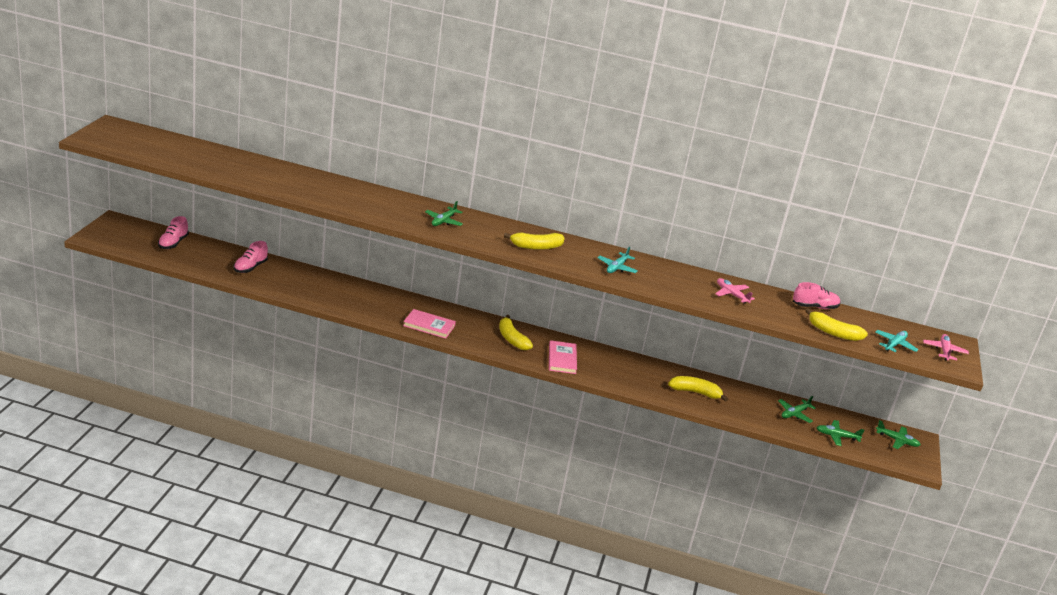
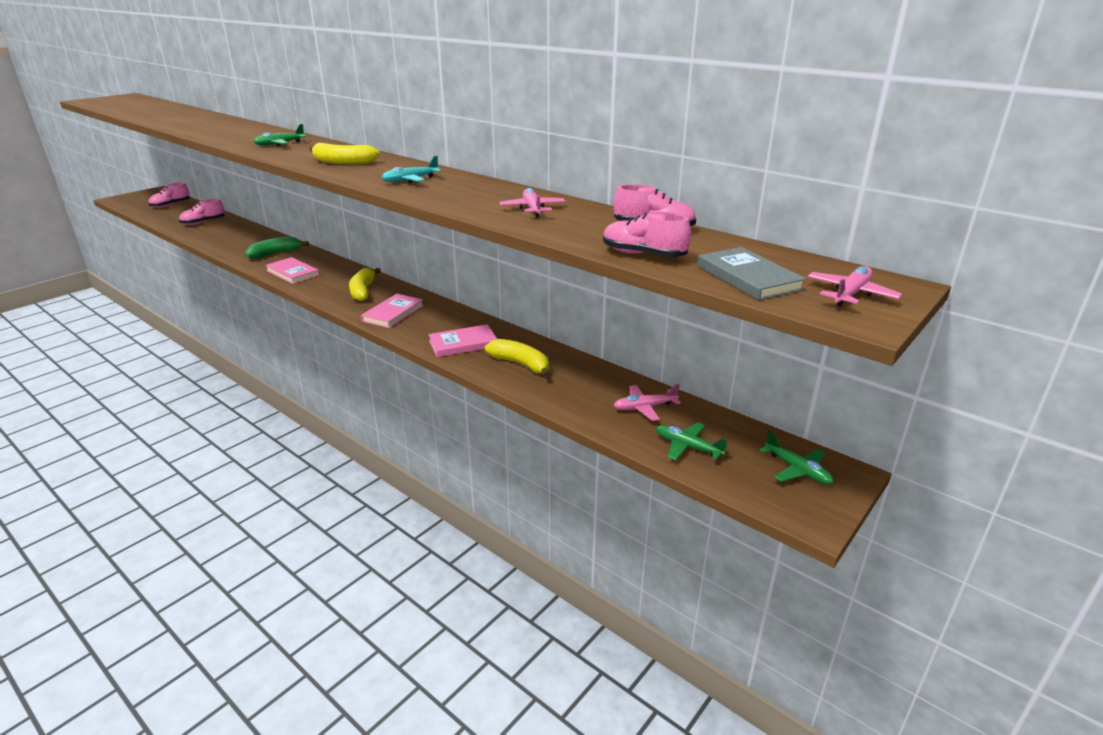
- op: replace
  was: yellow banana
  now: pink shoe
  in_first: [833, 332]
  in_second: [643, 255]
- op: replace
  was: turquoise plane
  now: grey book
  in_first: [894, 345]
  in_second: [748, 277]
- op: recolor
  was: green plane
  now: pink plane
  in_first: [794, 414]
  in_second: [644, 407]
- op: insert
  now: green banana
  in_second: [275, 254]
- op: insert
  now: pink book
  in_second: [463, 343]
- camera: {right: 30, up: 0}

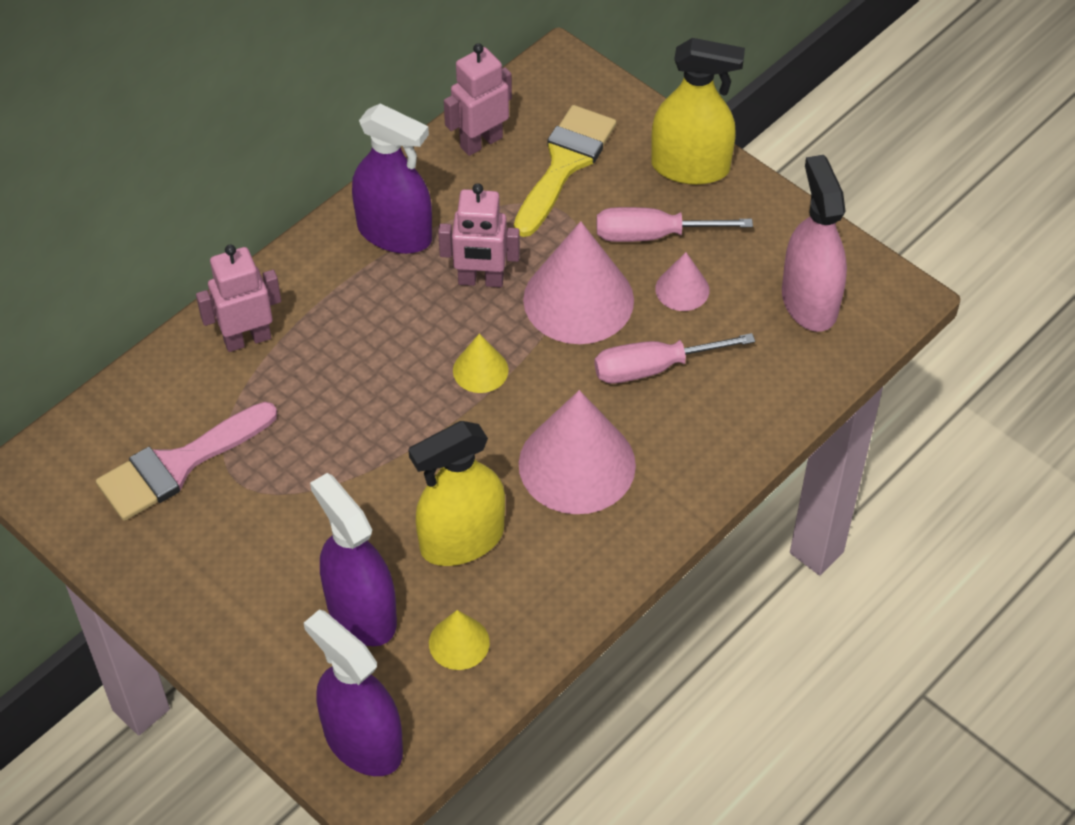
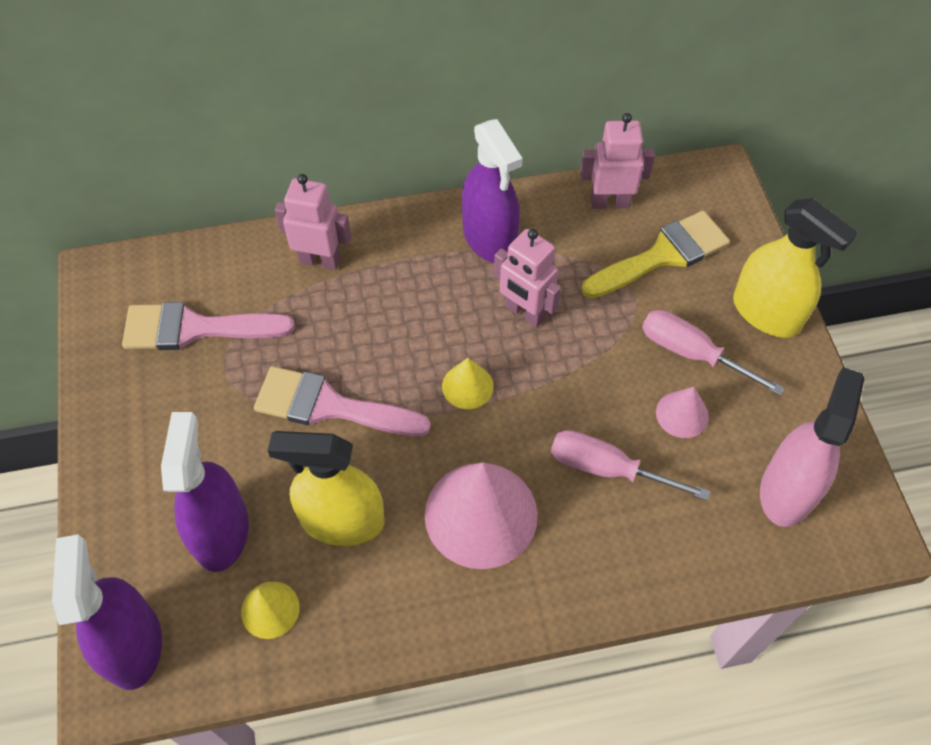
- op: delete
  was: pink cone
  in_first: [578, 299]
- op: insert
  now: pink brush
  in_second: [330, 406]
- camera: {right: 35, up: 5}

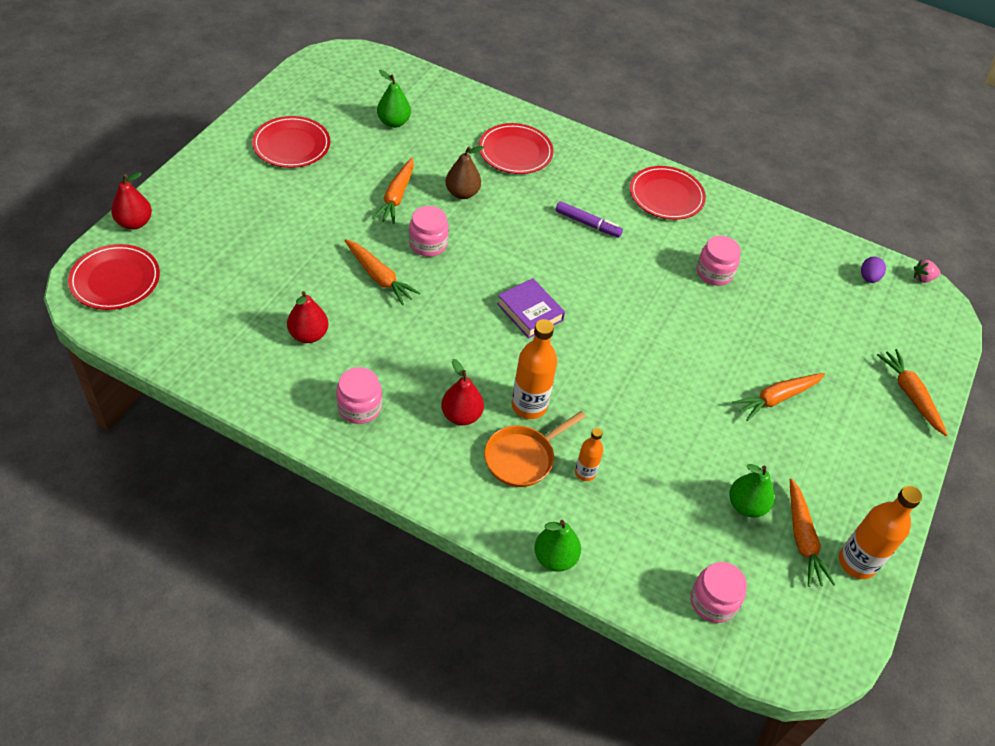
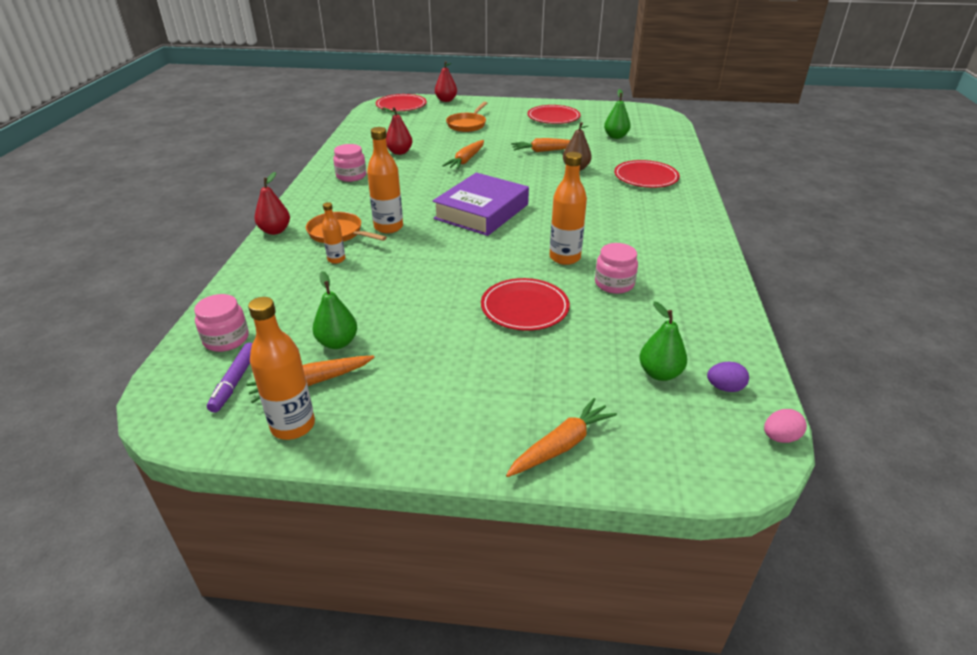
- op: move
  was: red plate
  in_first: [666, 196]
  in_second: [524, 307]
- op: move
  was: purple marker
  in_first: [587, 224]
  in_second: [235, 382]
- op: delete
  was: pink jar
  in_first: [428, 244]
- op: replace
  was: pink strawberry
  now: pink egg
  in_first: [922, 278]
  in_second: [780, 437]
- op: resize
  was: purple book
  in_first: [530, 312]
  in_second: [481, 211]
  ratio: 1.76
- op: move
  was: red pear
  in_first: [461, 415]
  in_second: [275, 231]
- op: delete
  was: orange carrot
  in_first: [776, 398]
- op: move
  was: green pear
  in_first: [555, 557]
  in_second: [659, 373]
- op: insert
  now: orange pan
  in_second: [467, 125]
- op: insert
  now: orange bottle
  in_second: [565, 258]
- camera: {right: 75, up: -15}

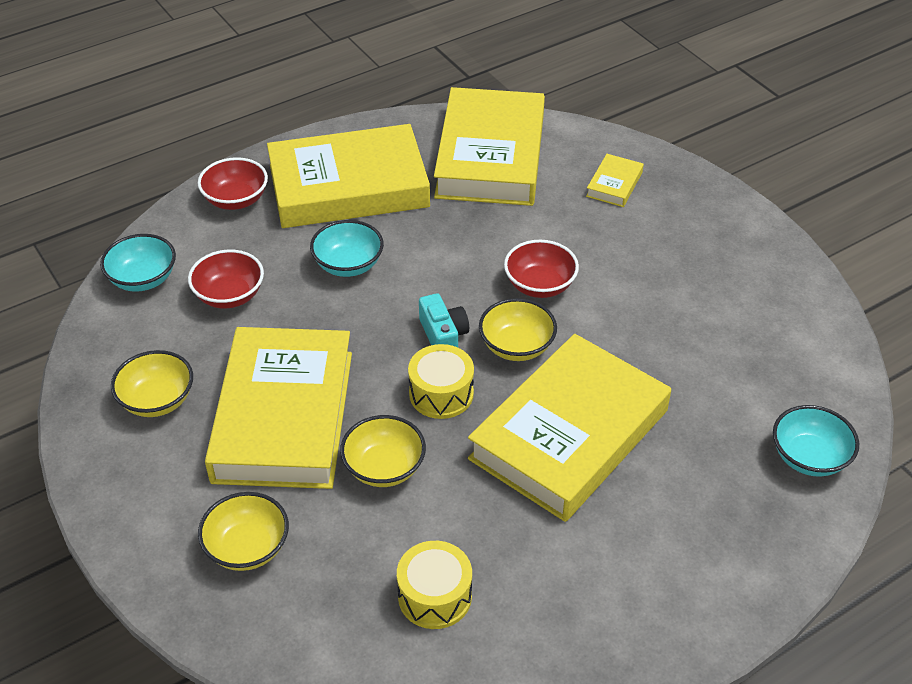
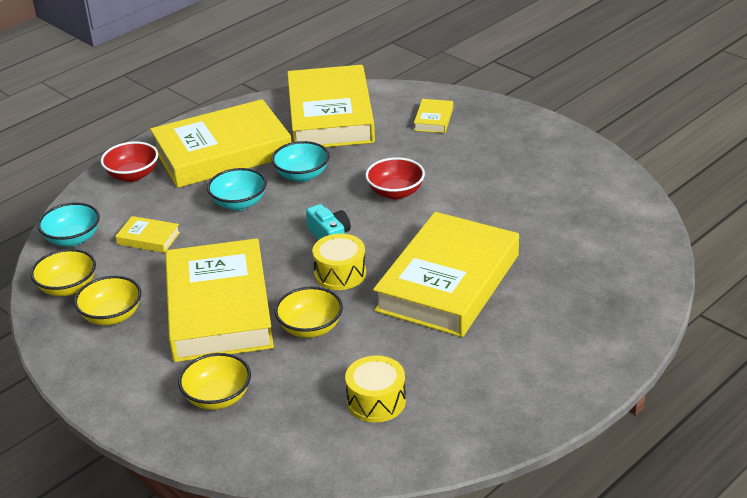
- op: replace
  was: red bowl
  now: yellow book
  in_first: [229, 295]
  in_second: [148, 238]
- op: move
  was: yellow bowl
  in_first: [516, 346]
  in_second: [68, 287]
- op: move
  was: turquoise bowl
  in_first: [809, 457]
  in_second: [302, 175]
- camera: {right: -10, up: -10}

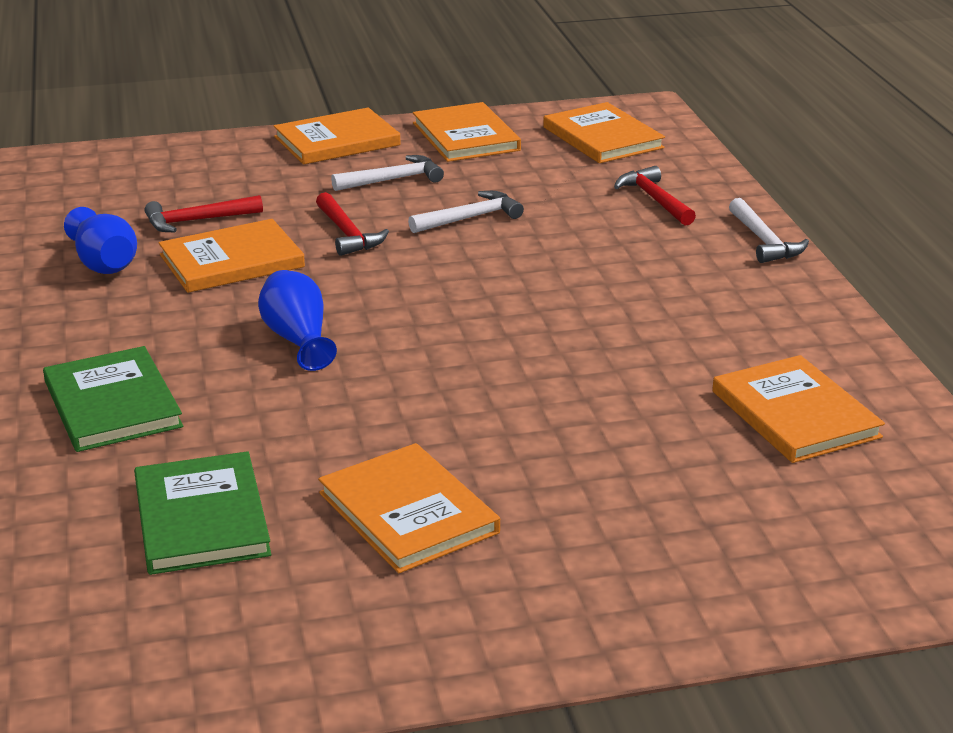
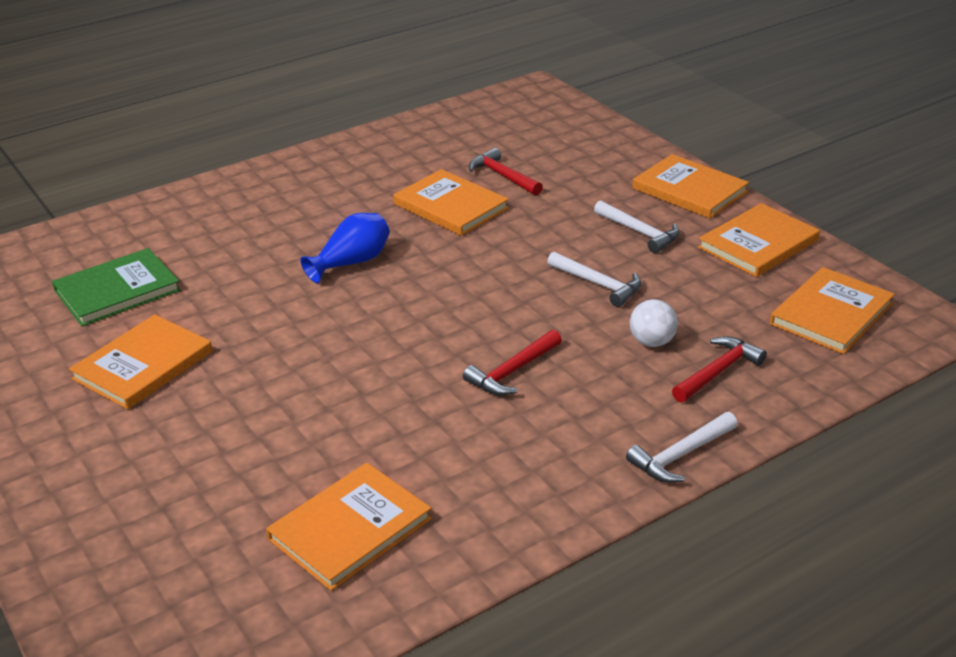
- op: move
  was: red hammer
  in_first: [347, 234]
  in_second: [512, 372]
- op: delete
  was: blue vase
  in_first: [103, 263]
- op: delete
  was: green book
  in_first: [112, 404]
- op: insert
  now: white ball
  in_second: [652, 342]
- camera: {right: 70, up: 5}

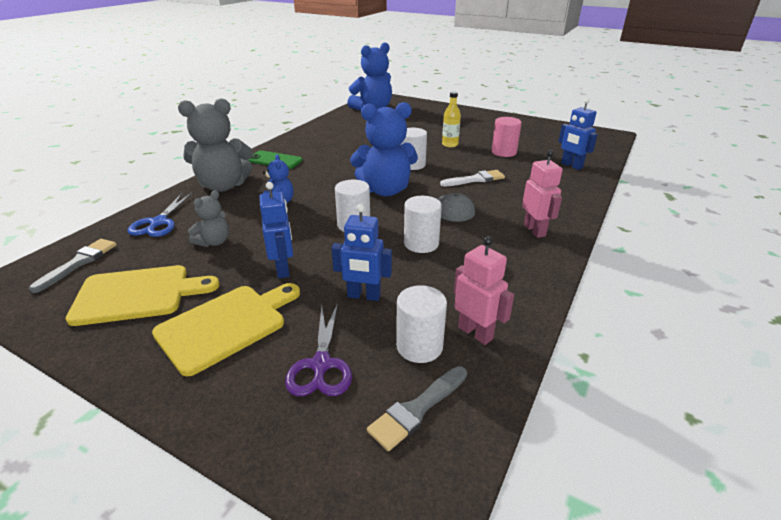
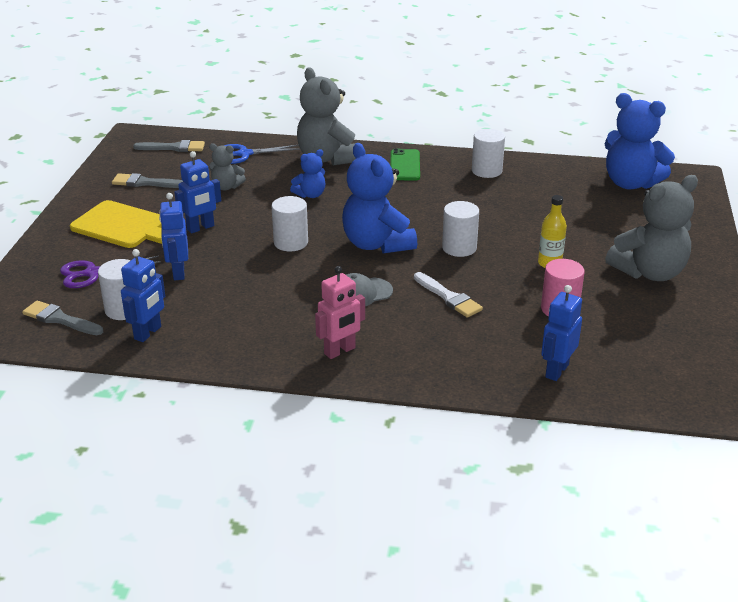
- op: move
  was: white cylinder
  in_first: [421, 243]
  in_second: [486, 171]
- op: recolor
  was: pink robot
  now: blue robot
  in_first: [475, 333]
  in_second: [148, 333]
- op: replace
  was: yellow cutting board
  now: grey brush
  in_first: [138, 294]
  in_second: [145, 183]
- op: insert
  now: grey teddy bear
  in_second: [649, 272]
- camera: {right: 70, up: 0}

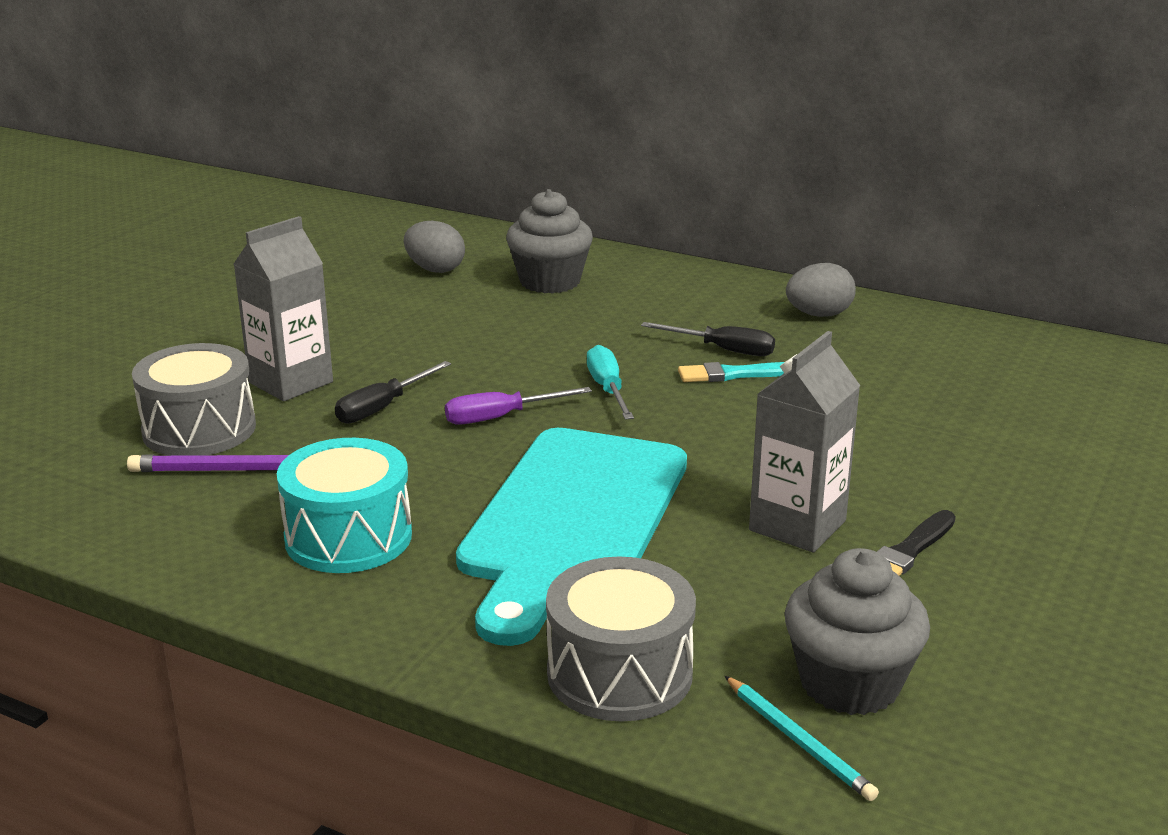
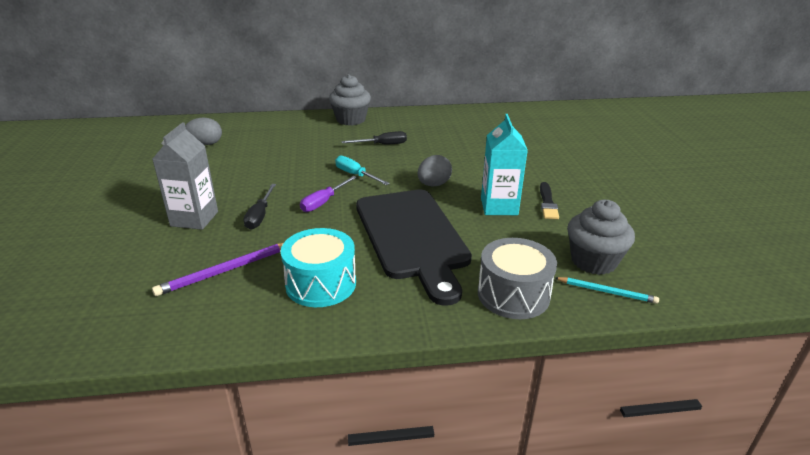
- op: move
  was: grey cupcake
  in_first: [550, 281]
  in_second: [351, 120]
- op: move
  was: grey egg
  in_first: [819, 315]
  in_second: [433, 184]
- op: recolor
  was: grey carton
  now: turquoise carton
  in_first: [797, 525]
  in_second: [499, 206]
- op: delete
  was: grey drum
  in_first: [199, 429]
- op: delete
  was: turquoise brush
  in_first: [736, 374]
- op: recolor
  was: turquoise cutting board
  now: black cutting board
  in_first: [572, 521]
  in_second: [412, 237]
- camera: {right: -35, up: 5}

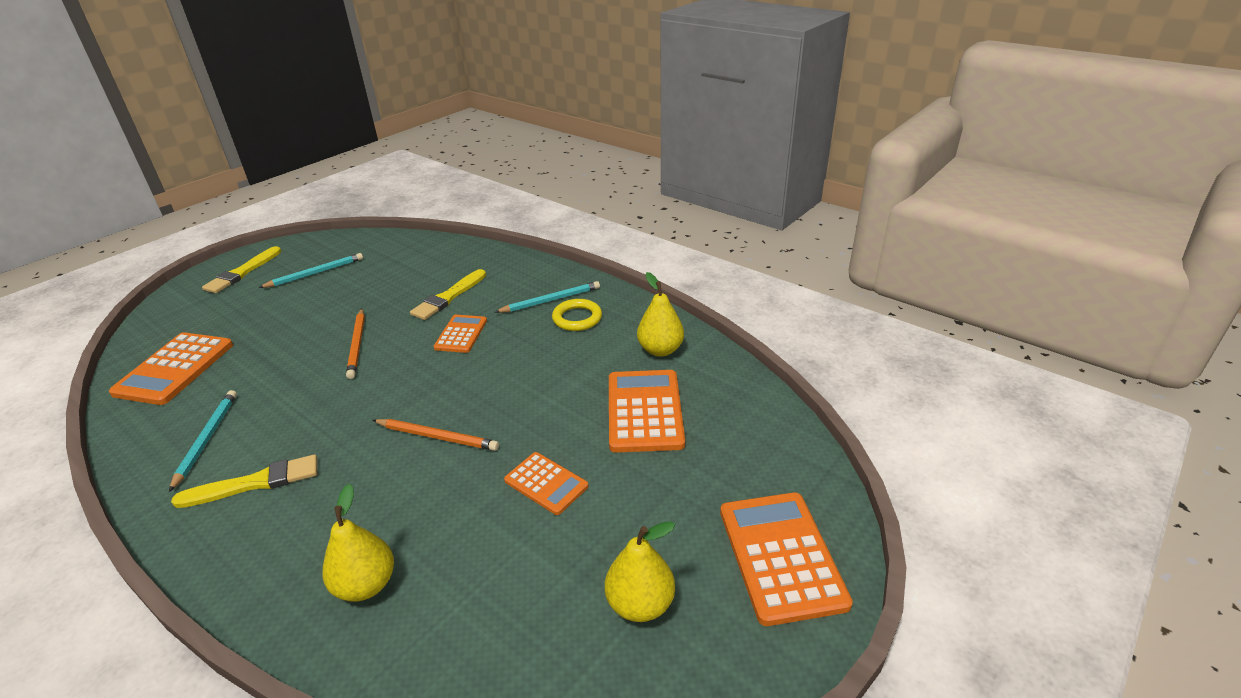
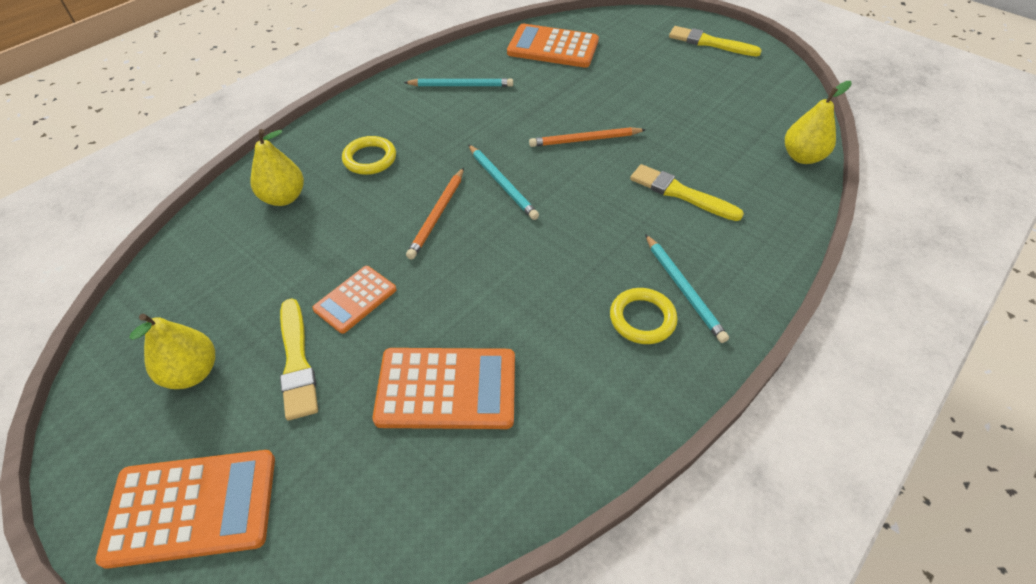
- op: move
  was: turquoise pencil
  in_first: [315, 273]
  in_second: [502, 183]
- op: move
  was: yellow pear
  in_first: [660, 350]
  in_second: [802, 157]
- op: delete
  was: orange calculator
  in_first: [461, 334]
- op: move
  was: yellow brush
  in_first: [255, 483]
  in_second: [297, 362]
- op: insert
  now: yellow ring
  in_second: [370, 159]
- camera: {right: 90, up: 15}

